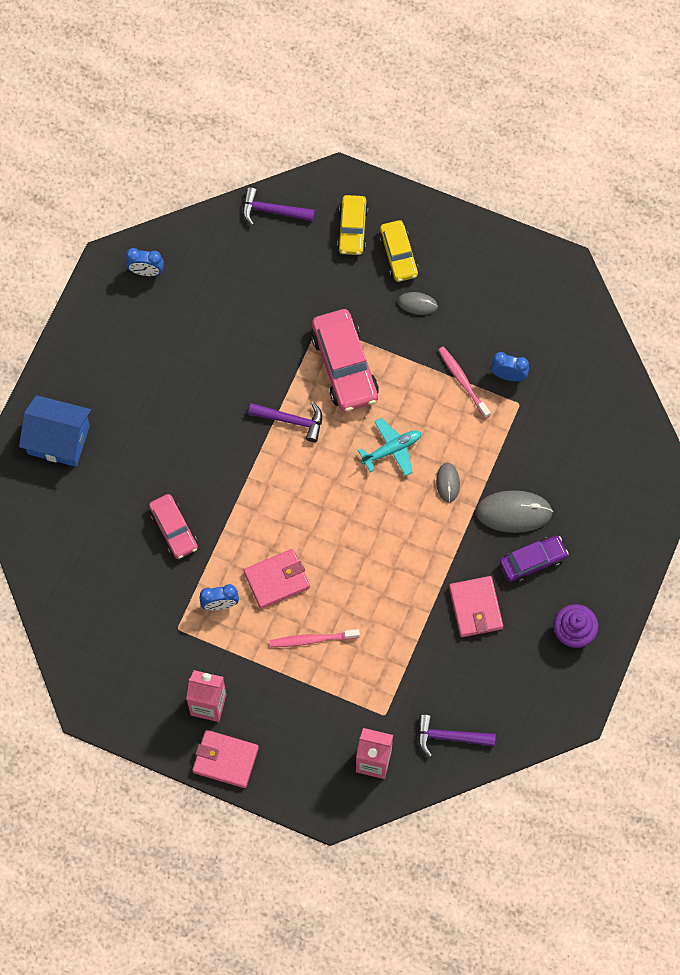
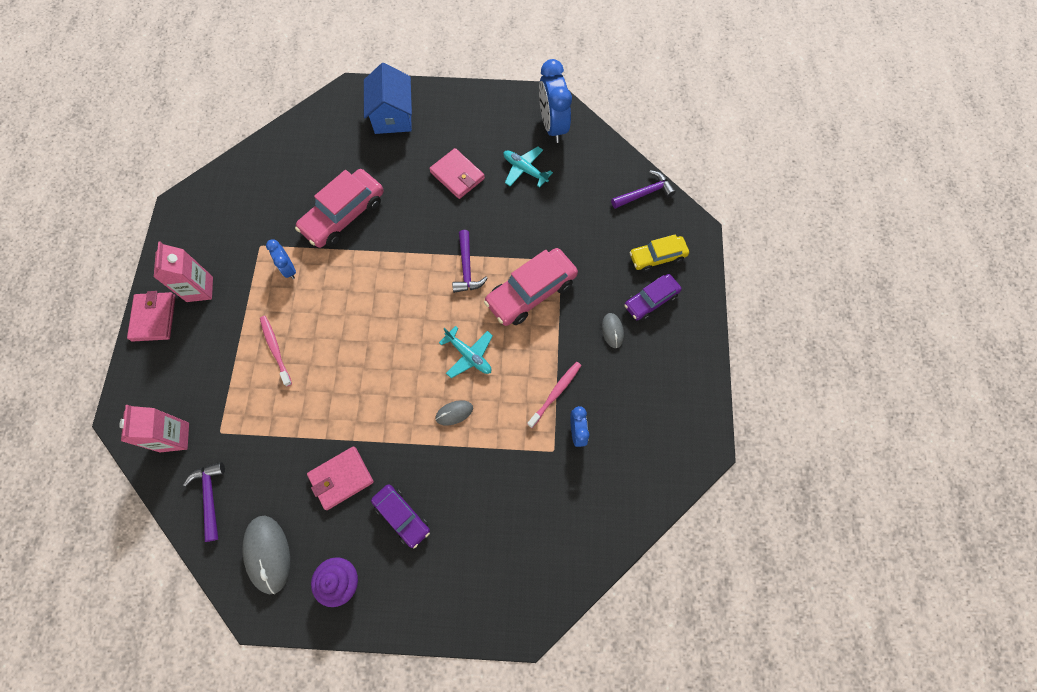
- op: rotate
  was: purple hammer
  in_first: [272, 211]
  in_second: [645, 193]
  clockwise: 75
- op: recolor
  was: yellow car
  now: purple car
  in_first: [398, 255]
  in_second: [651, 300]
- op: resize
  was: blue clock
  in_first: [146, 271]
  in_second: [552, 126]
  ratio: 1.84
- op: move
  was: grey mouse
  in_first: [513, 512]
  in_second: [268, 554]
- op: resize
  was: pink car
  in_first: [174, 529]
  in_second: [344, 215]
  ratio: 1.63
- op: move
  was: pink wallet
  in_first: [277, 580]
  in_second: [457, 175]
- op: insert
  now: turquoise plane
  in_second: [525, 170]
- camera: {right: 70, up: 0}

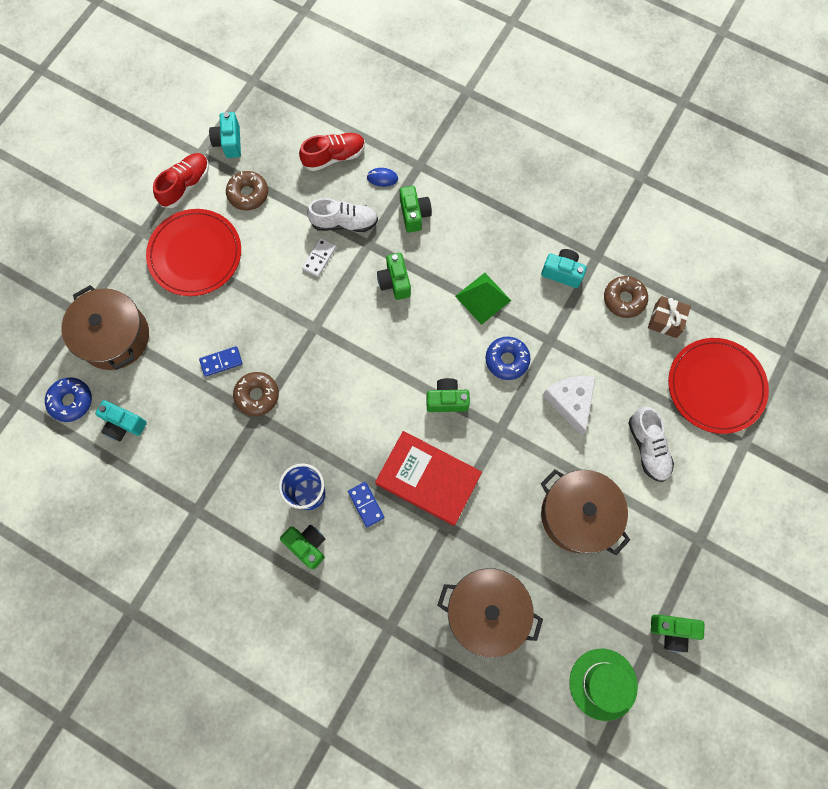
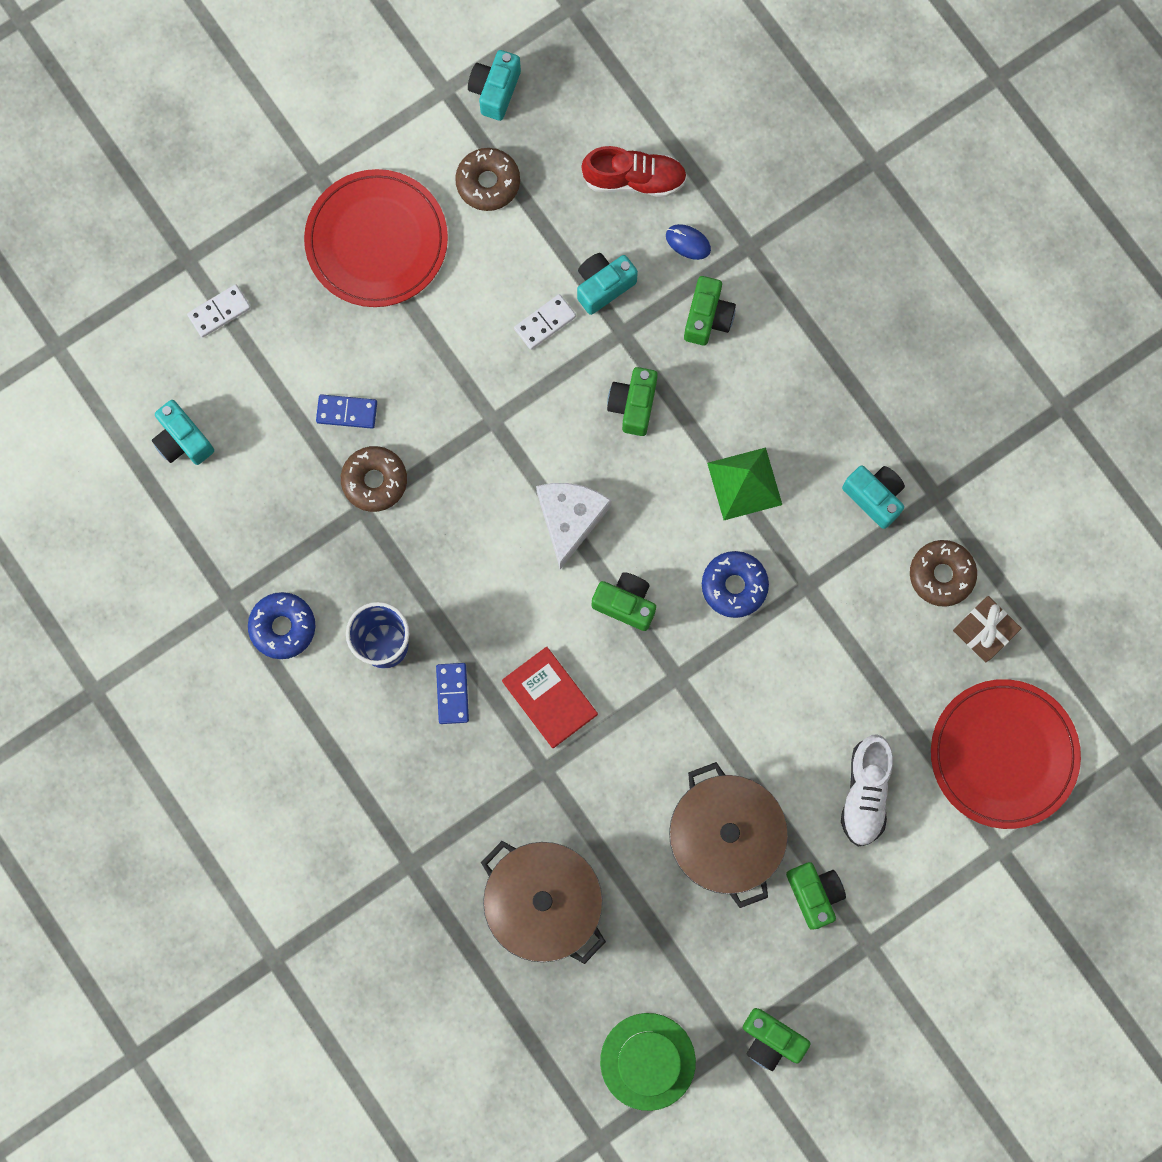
- op: delete
  was: red shoe
  in_first: [186, 185]
- op: replace
  was: white shoe
  now: turquoise camera
  in_first: [344, 222]
  in_second: [603, 286]
- op: replace
  was: brown pot
  now: white domino
  in_first: [114, 337]
  in_second: [219, 312]
- op: move
  was: white cheese
  in_first: [570, 401]
  in_second: [570, 518]
- op: move
  was: blue donut
  in_first: [71, 401]
  in_second: [283, 627]
- op: resize
  was: red book
  in_first: [428, 479]
  in_second: [549, 698]
  ratio: 0.66
- op: move
  was: green camera
  in_first: [307, 545]
  in_second: [814, 894]
- camera: {right: 25, up: 5}

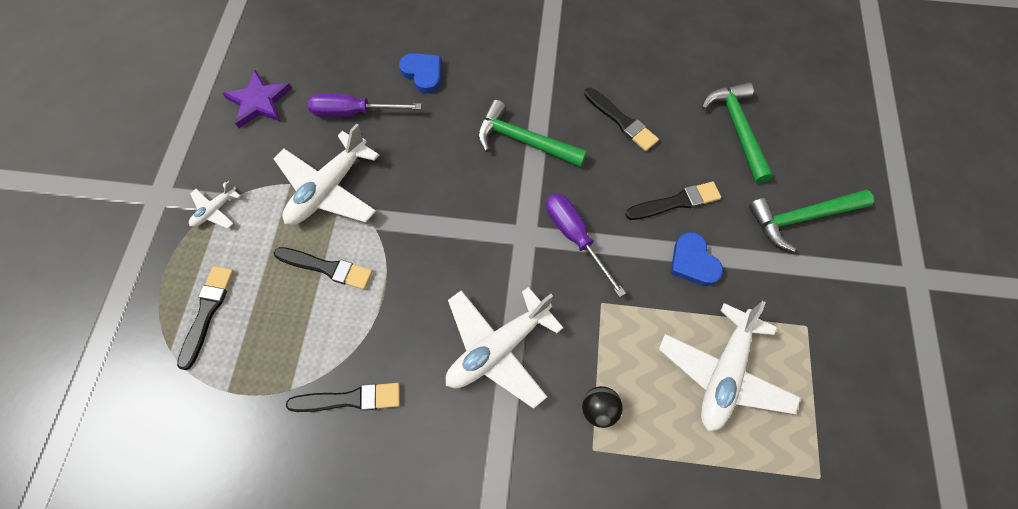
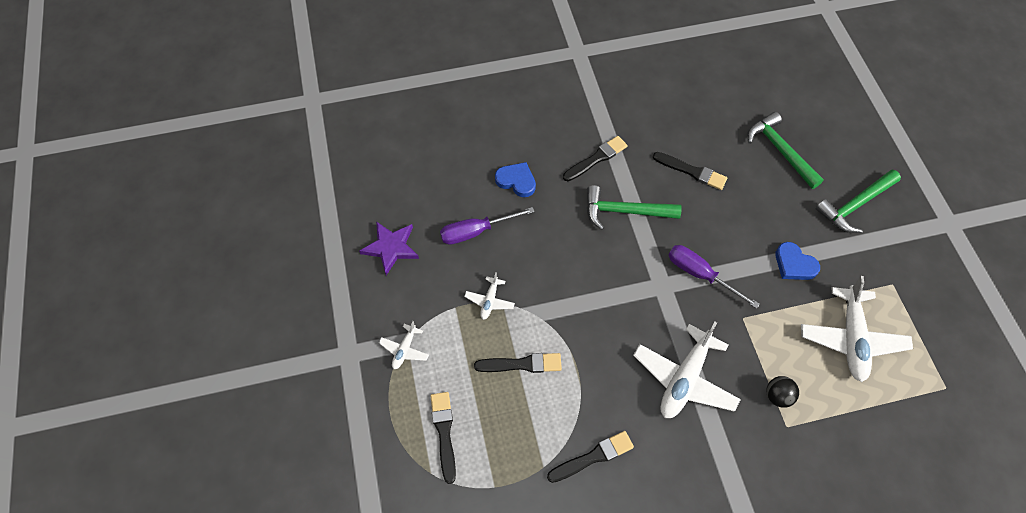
- op: resize
  was: white plane
  in_first: [329, 189]
  in_second: [489, 301]
  ratio: 0.48
- op: move
  was: black brush
  in_first: [675, 202]
  in_second: [596, 159]
- camera: {right: -20, up: -5}

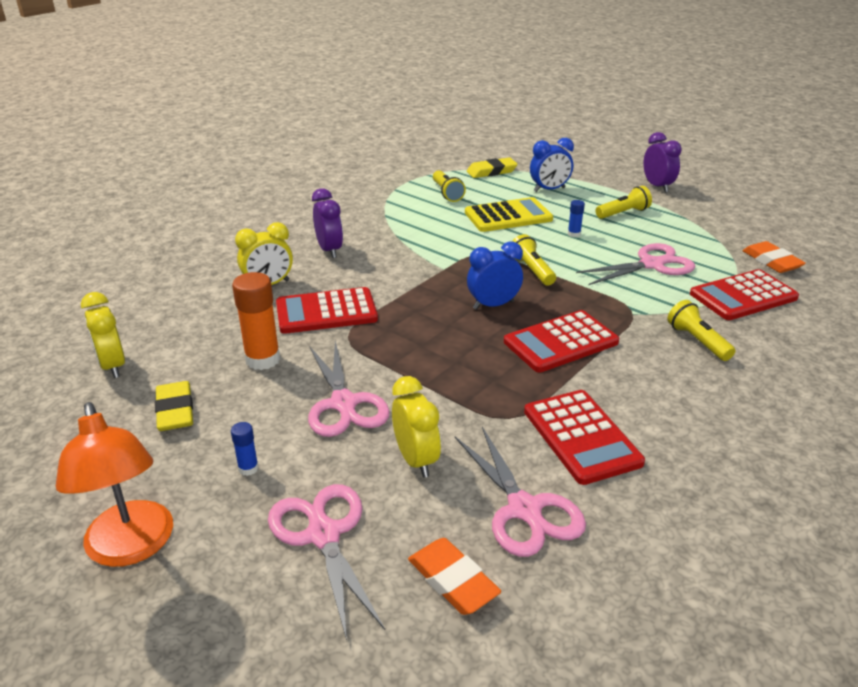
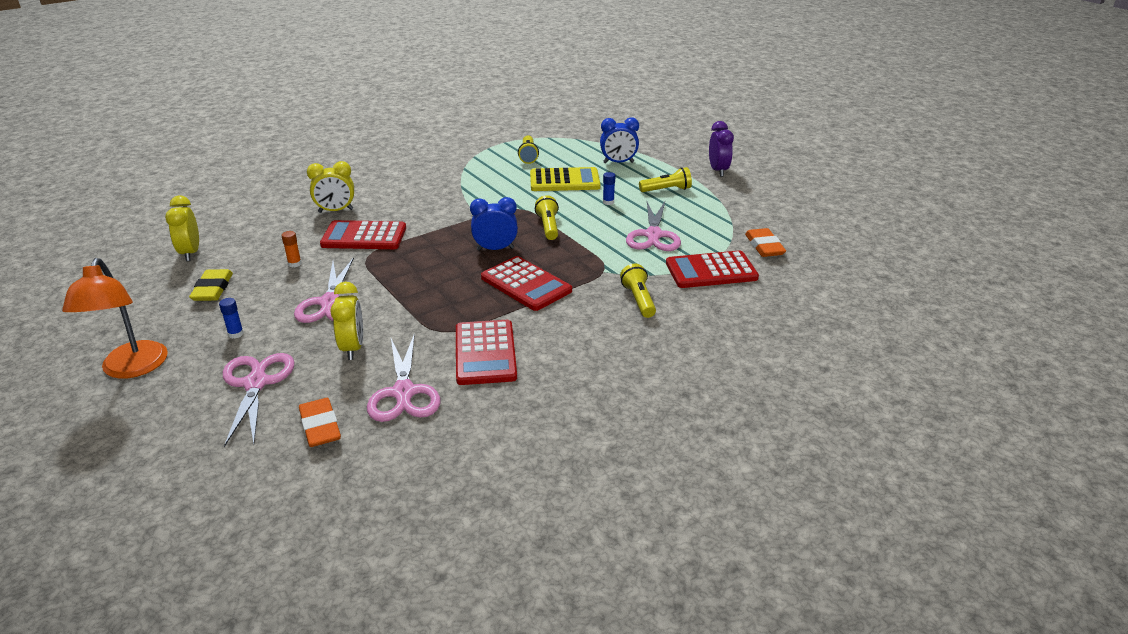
- op: delete
  was: yellow eraser
  in_first: [491, 171]
- op: delete
  was: purple clock
  in_first: [329, 250]
- op: rotate
  was: pink scissors
  in_first: [651, 264]
  in_second: [653, 235]
  clockwise: 105
- op: resize
  was: orange glue stick
  in_first: [263, 359]
  in_second: [294, 264]
  ratio: 0.49
- op: rotate
  was: red calculator
  in_first: [561, 342]
  in_second: [526, 284]
  clockwise: -120
- camera: {right: 15, up: 0}

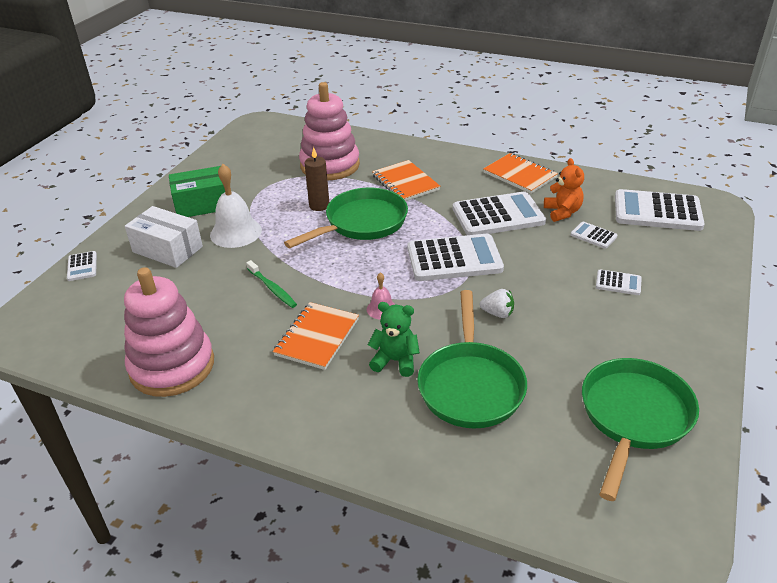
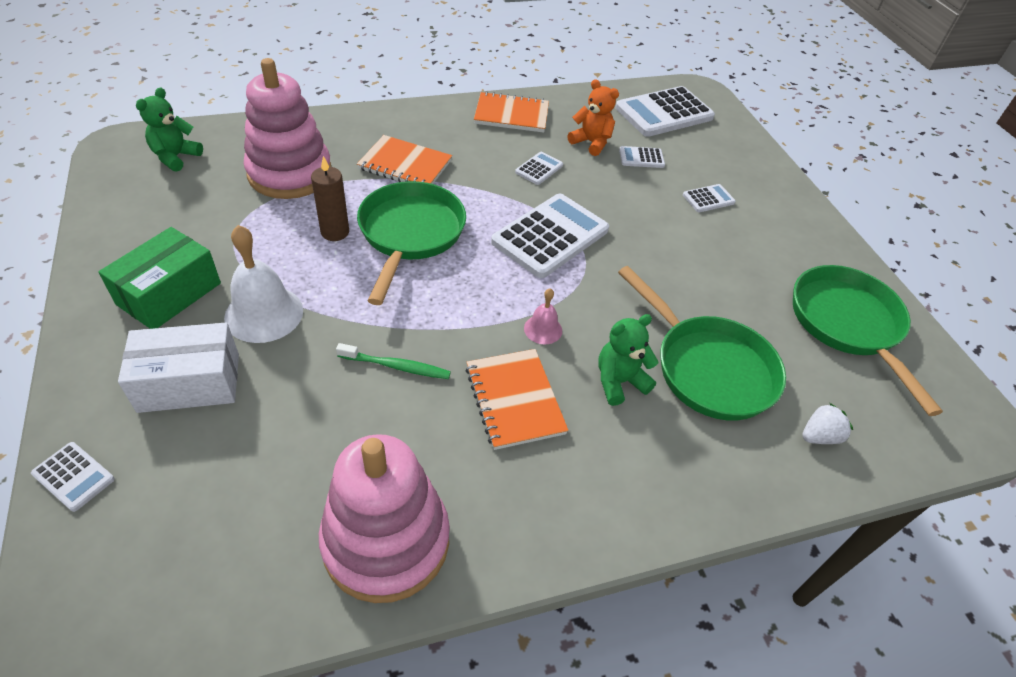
- op: resize
  was: white calculator
  in_first: [498, 215]
  in_second: [539, 169]
  ratio: 0.46
- op: move
  was: white strawberry
  in_first: [497, 313]
  in_second: [819, 436]
- op: insert
  now: green teddy bear
  in_second: [175, 157]
- camera: {right: -45, up: 10}

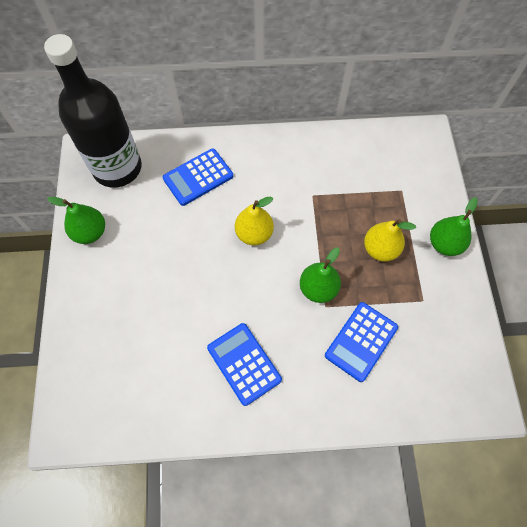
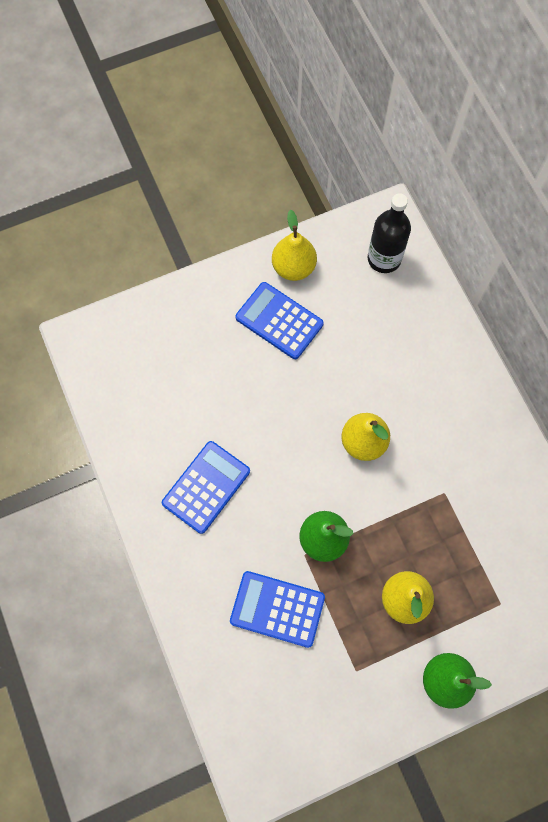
- op: resize
  was: black bottle
  in_first: [117, 168]
  in_second: [384, 259]
  ratio: 0.56
- op: move
  was: blue calculator
  in_first: [198, 177]
  in_second: [279, 321]
- op: recolor
  was: green pear
  now: yellow pear
  in_first: [90, 232]
  in_second: [293, 267]
- camera: {right: 70, up: 5}

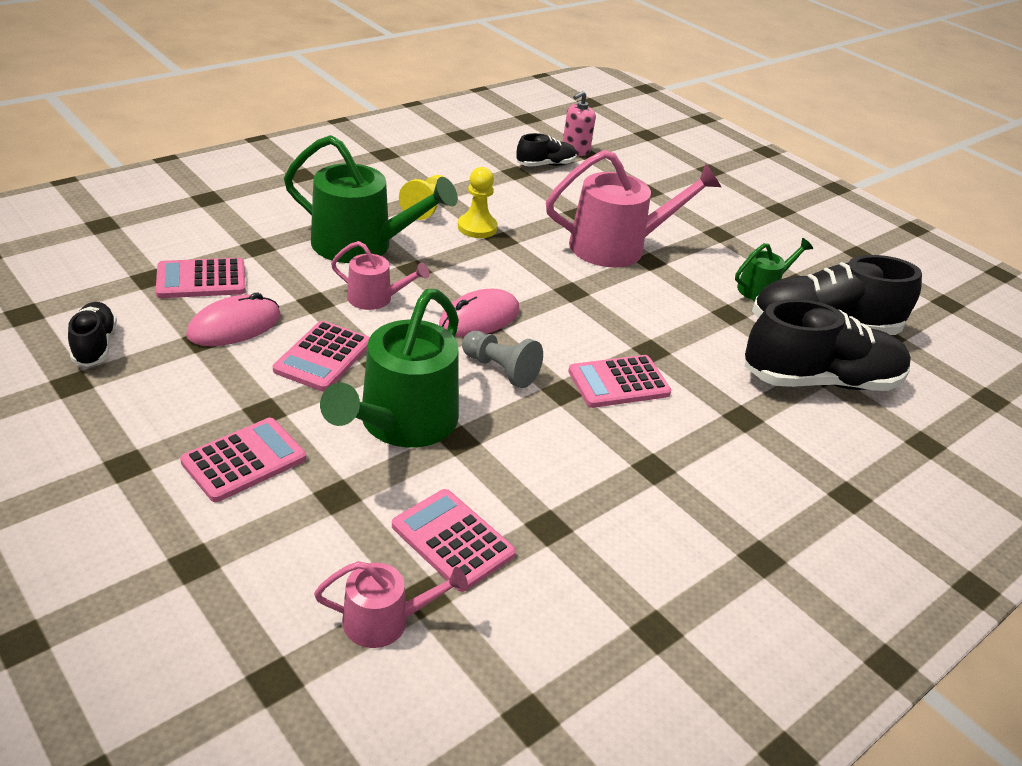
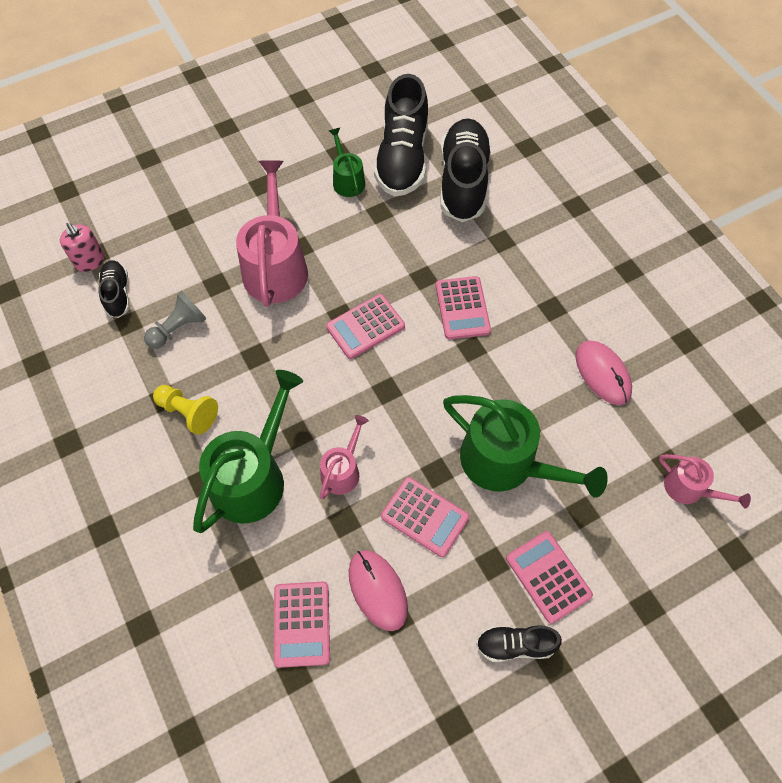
- op: delete
  was: yellow pawn
  in_first: [477, 227]
- op: move
  was: pink mouse
  in_first: [479, 318]
  in_second: [602, 373]
- op: move
  was: black shoe
  in_first: [95, 345]
  in_second: [515, 645]
- op: move
  was: grey pawn
  in_first: [500, 370]
  in_second: [178, 328]
- op: move
  was: pink calculator
  in_first: [453, 540]
  in_second: [365, 327]
- op: rotate
  was: pink watering can
  in_first: [384, 621]
  in_second: [689, 488]
  clockwise: 120
- camera: {right: -75, up: 25}

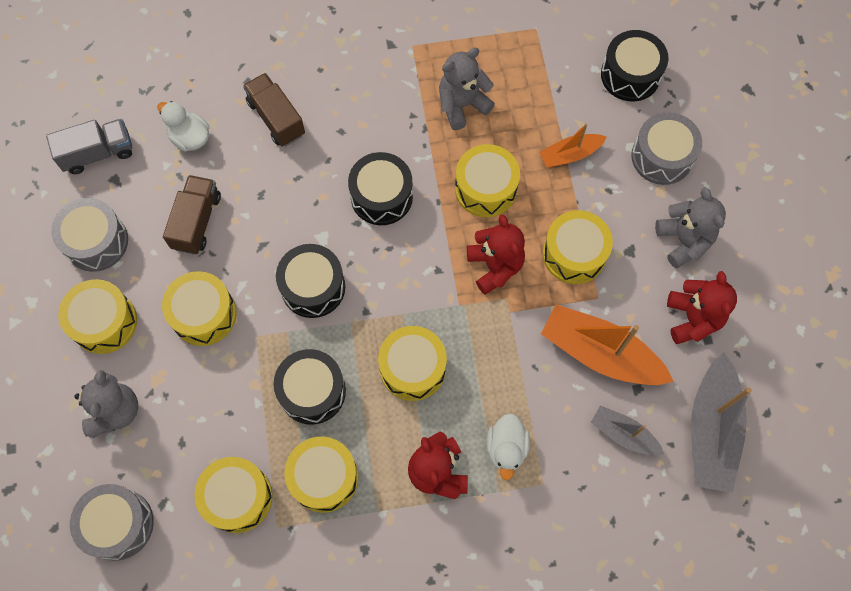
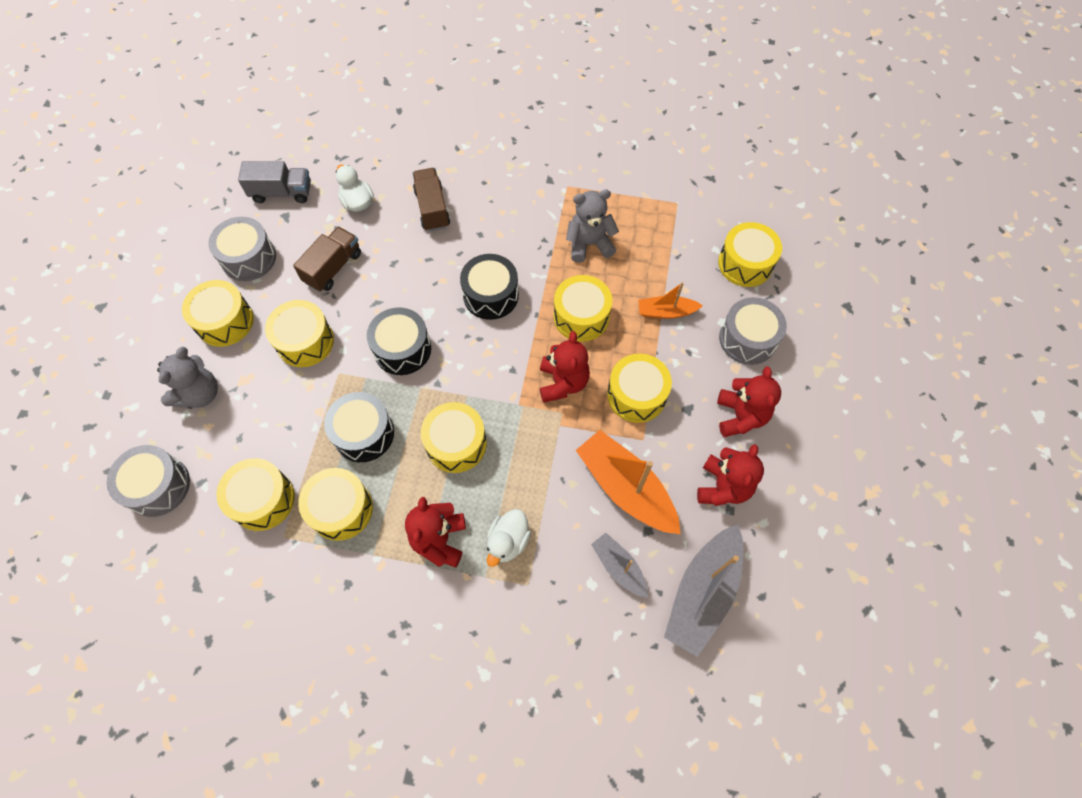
- op: recolor
  was: black drum
  now: yellow drum
  in_first: [630, 75]
  in_second: [745, 263]
- op: recolor
  was: grey teddy bear
  now: red teddy bear
  in_first: [683, 240]
  in_second: [740, 416]
- camera: {right: 20, up: -5}

